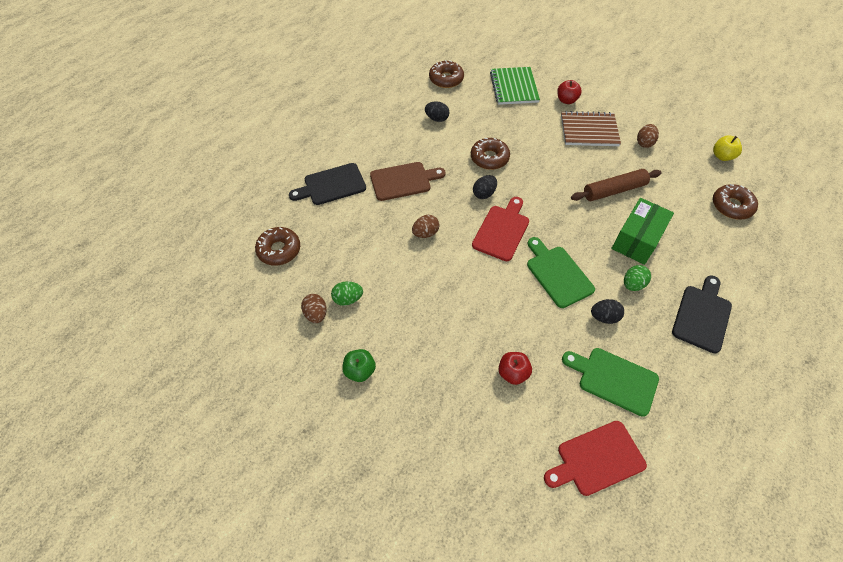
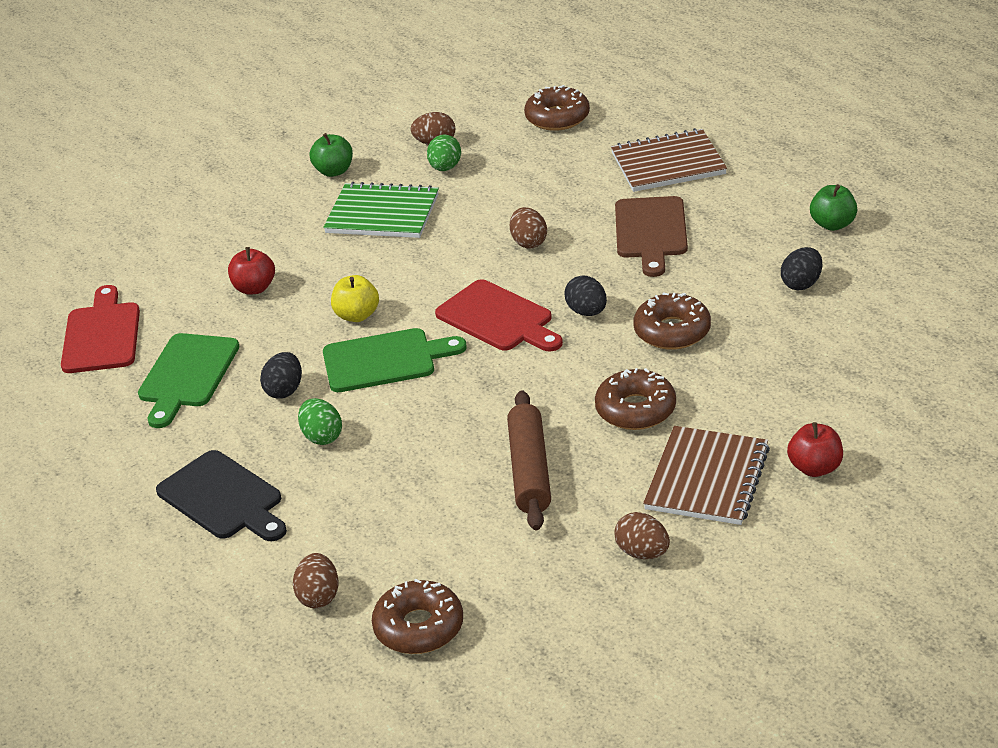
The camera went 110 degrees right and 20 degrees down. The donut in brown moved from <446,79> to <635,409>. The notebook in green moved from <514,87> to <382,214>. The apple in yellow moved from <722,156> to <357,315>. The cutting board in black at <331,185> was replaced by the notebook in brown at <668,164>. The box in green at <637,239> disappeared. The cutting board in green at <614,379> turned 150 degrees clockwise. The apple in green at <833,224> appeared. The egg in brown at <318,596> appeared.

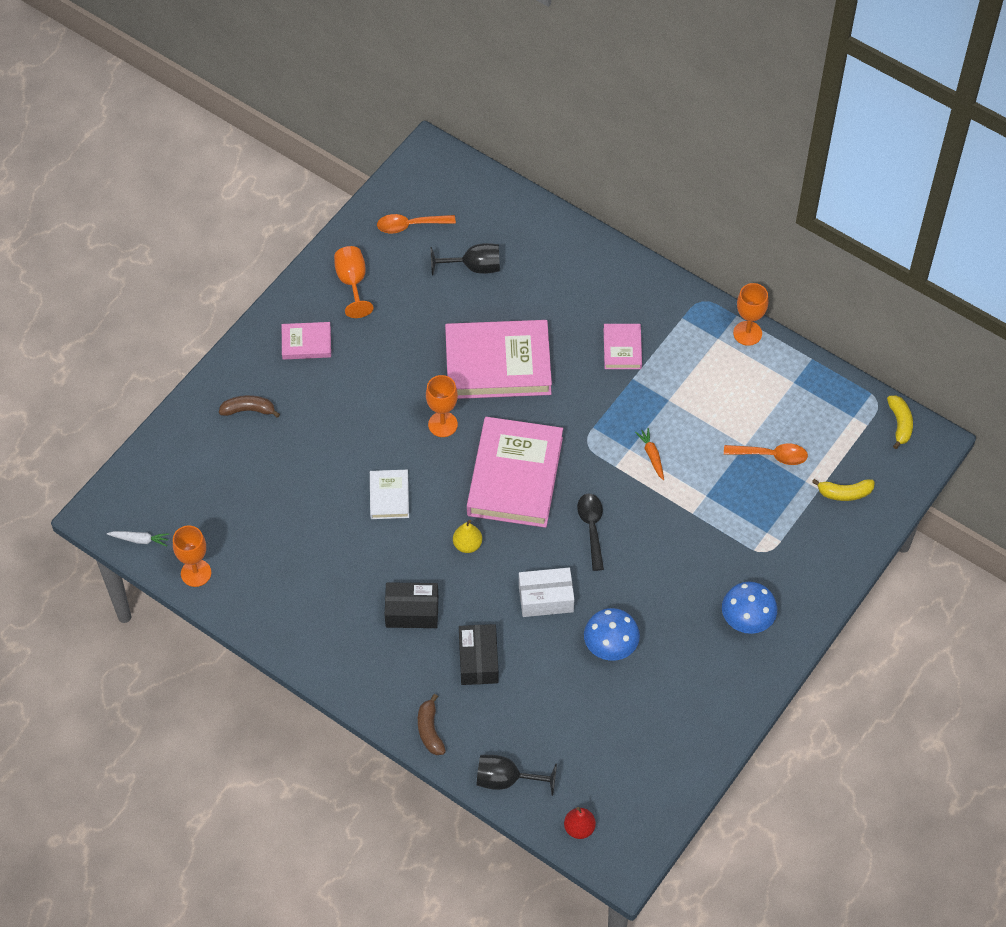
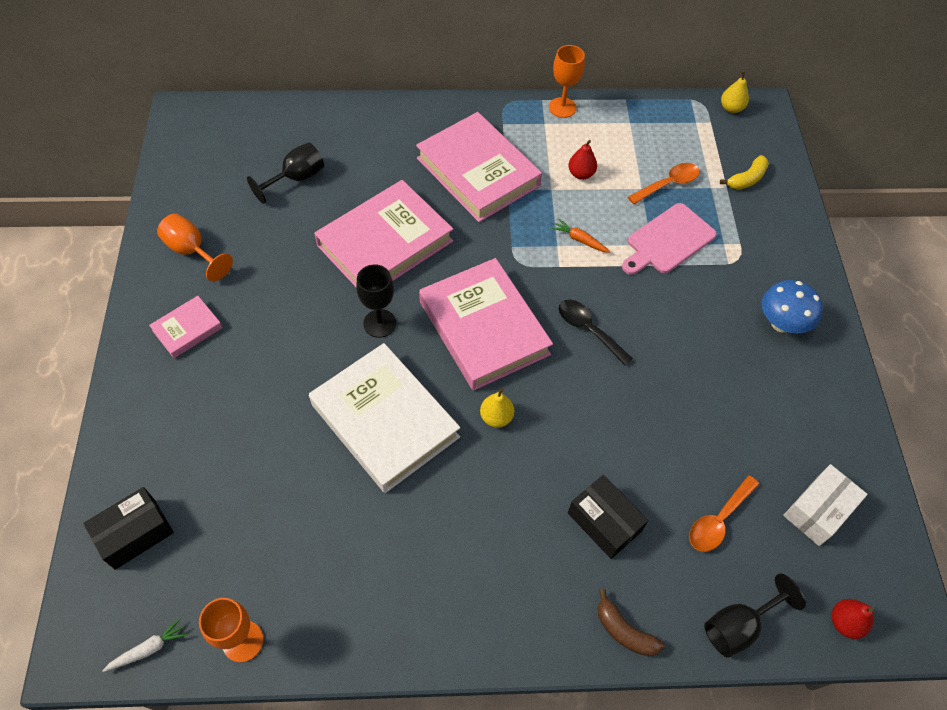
The camera went 40 degrees left and 0 degrees up. The spoon in orange moved from <410,225> to <718,520>. The book in pink at <622,349> changed to 2.10 times the size. The goblet in orange at <442,424> became the goblet in black at <379,323>. The banana in brown at <248,410> disappeared. The banana in yellow at <900,424> was replaced by the pear in yellow at <731,108>. The book in white at <389,496> changed to 2.10 times the size. The box in white moved from <546,598> to <818,510>. The box in black moved from <412,611> to <135,533>. The mushroom in blue at <610,647> disappeared. The pear in red at <581,174> appeared. The cutting board in pink at <668,241> appeared.

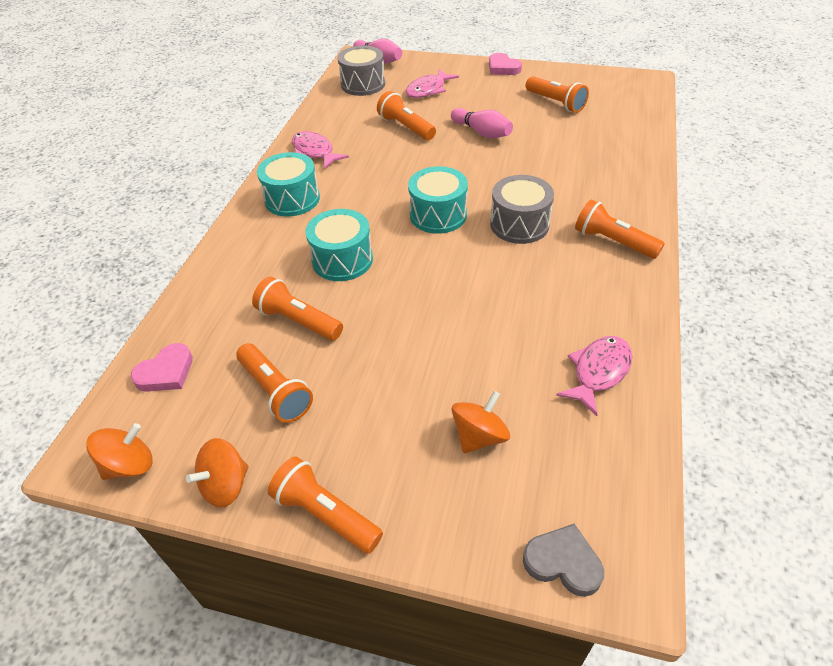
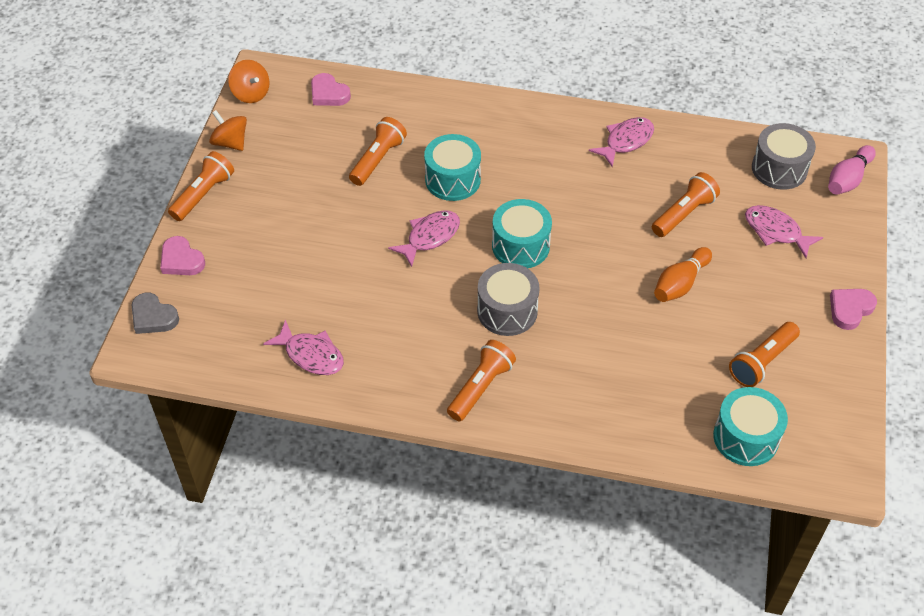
The camera went 85 degrees right and 5 degrees up. The bowling pin in pink at <482,132> became the bowling pin in orange at <680,283>. The drum in turquoise moved from <292,199> to <745,437>. The flashlight in orange at <276,391> disappeared. The spinning top in orange at <479,436> disappeared. The heart in grey at <563,562> turned 105 degrees clockwise. The fish in pink at <430,237> appeared. The heart in pink at <181,260> appeared.

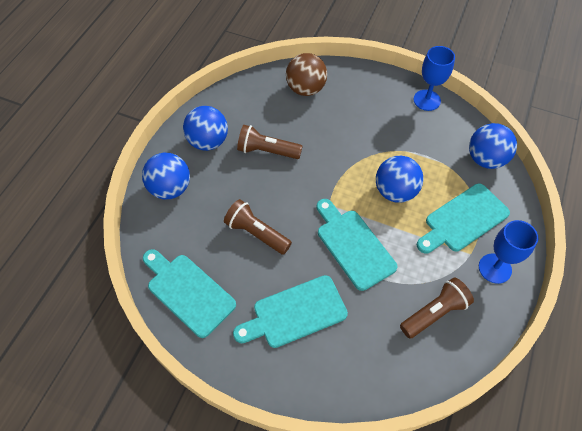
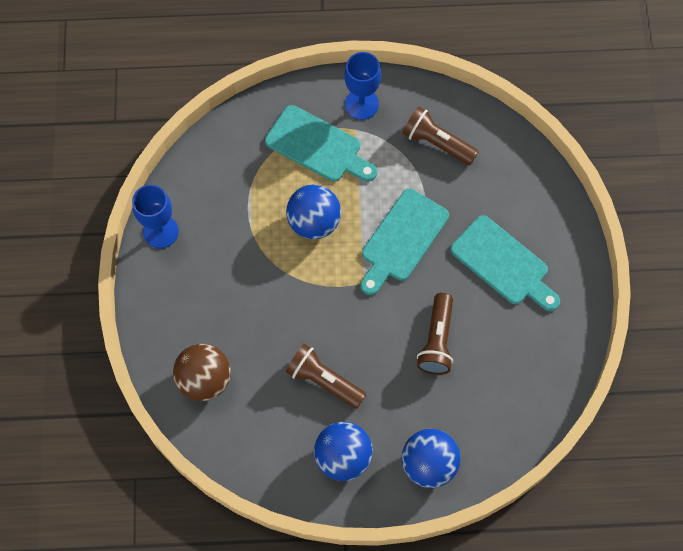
The camera went 115 degrees left and 10 degrees up. The ball in blue at <485,159> disappeared. The flashlight in brown at <267,151> turned 135 degrees clockwise. The cutting board in turquoise at <188,292> disappeared.

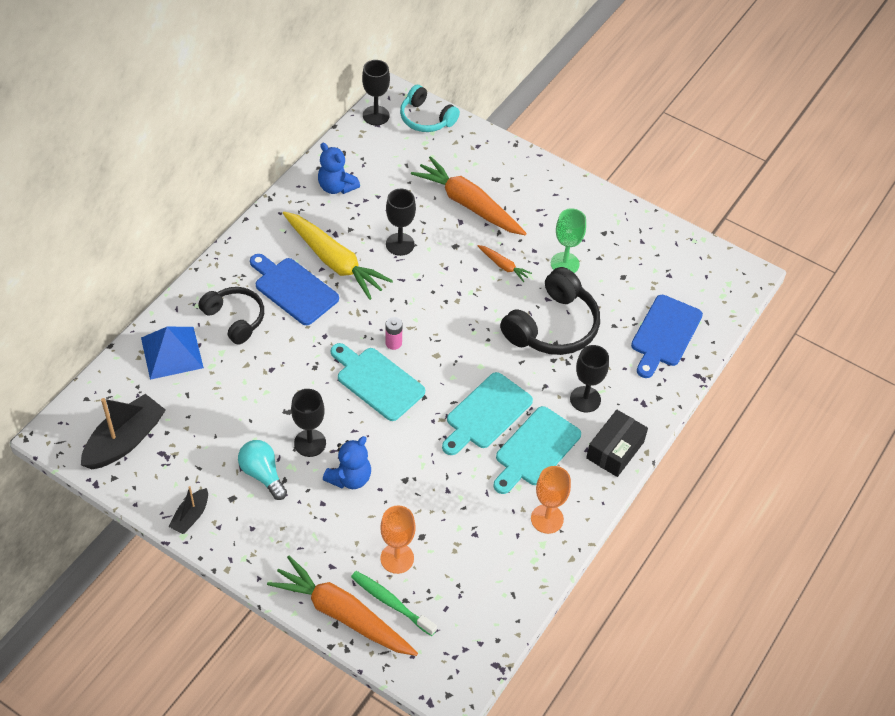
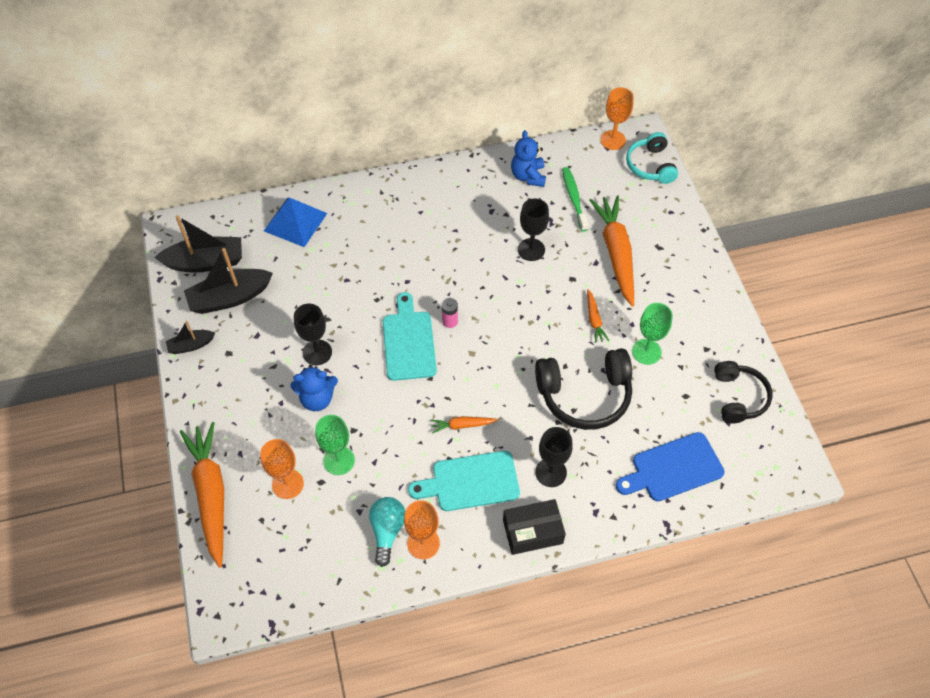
The camera went 45 degrees right and 5 degrees up. The goblet in black at <376,115> became the goblet in orange at <613,140>. The carrot in yellow at <334,261> disappeared. The cutting board in blue at <293,289> disappeared. The headphones in black moved from <235,319> to <738,397>. The cutting board in turquoise at <486,414> was replaced by the carrot in orange at <462,425>. The light bulb in turquoise moved from <262,474> to <387,531>. The toothbrush in green moved from <391,602> to <574,198>. The boat in black at <229,298> appeared. The goblet in green at <339,460> appeared.

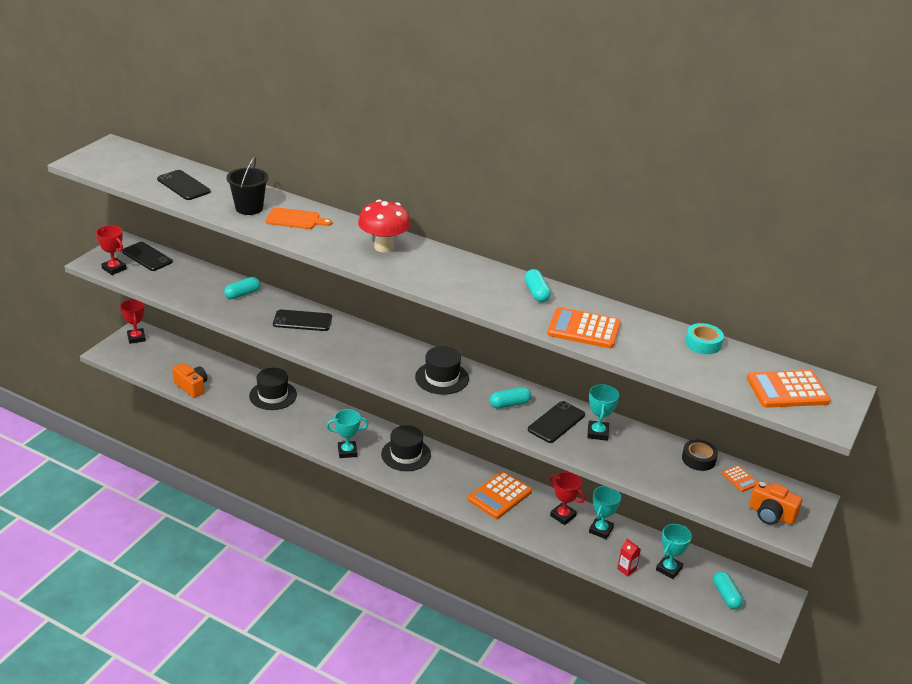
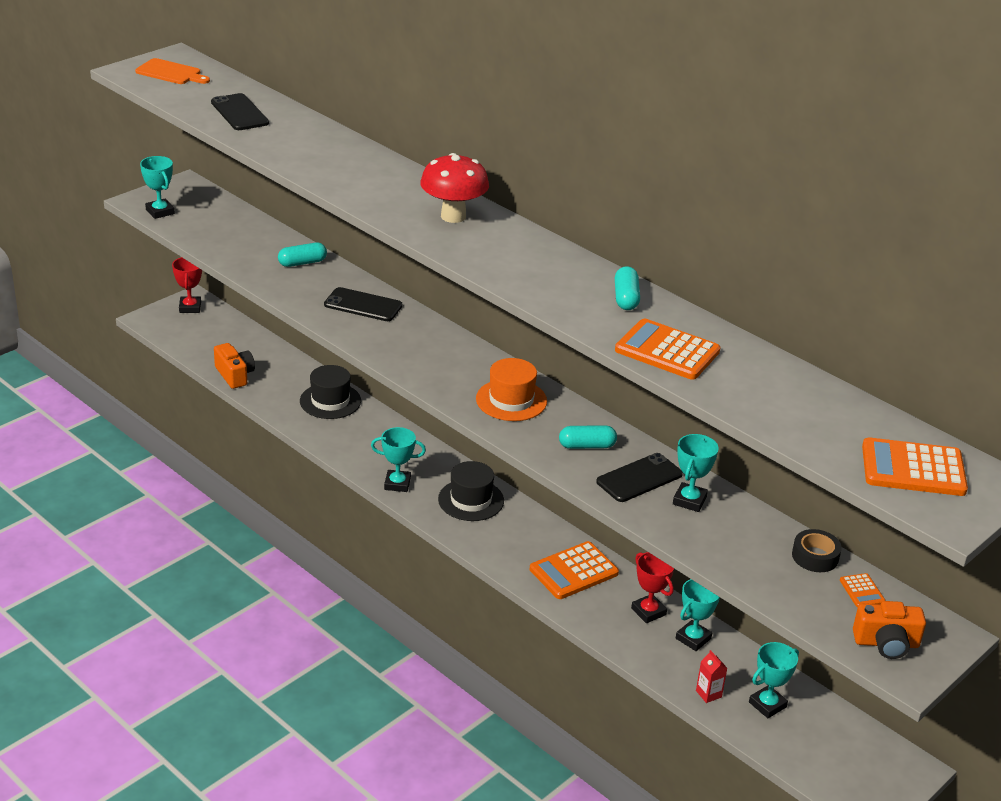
The camera went 15 degrees right and 0 degrees up. The bucket in black at <249,208> disappeared. The cutting board in orange moved from <295,219> to <171,73>. The trophy in red at <114,269> became the trophy in turquoise at <160,212>. The phone in black at <147,257> disappeared. The tape in turquoise at <703,343> disappeared. The hat in black at <442,378> became the hat in orange at <511,400>. The camera in orange at <771,514> turned 45 degrees counterclockwise. The capsule in turquoise at <726,596> disappeared.

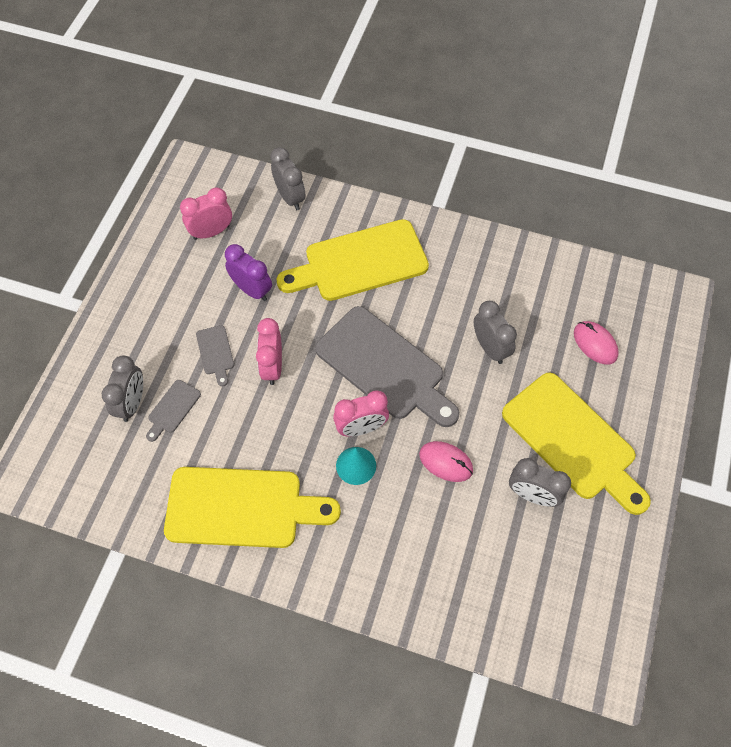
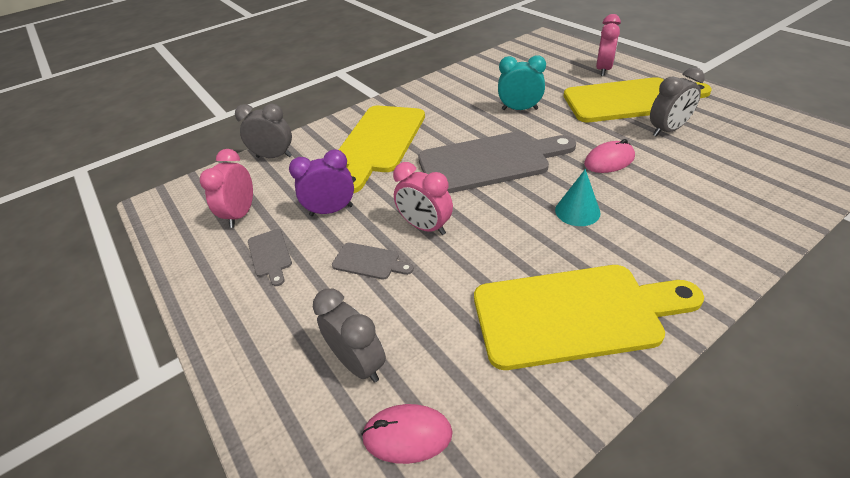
The camera went 50 degrees left and 20 degrees down. The clock in grey at <490,348> became the clock in turquoise at <519,109>. The mouse in pink moved from <595,344> to <407,435>. The cutting board in grey moved from <172,409> to <270,255>. The clock in pink moved from <361,428> to <603,70>. The cutting board in yellow at <242,508> turned 45 degrees clockwise.

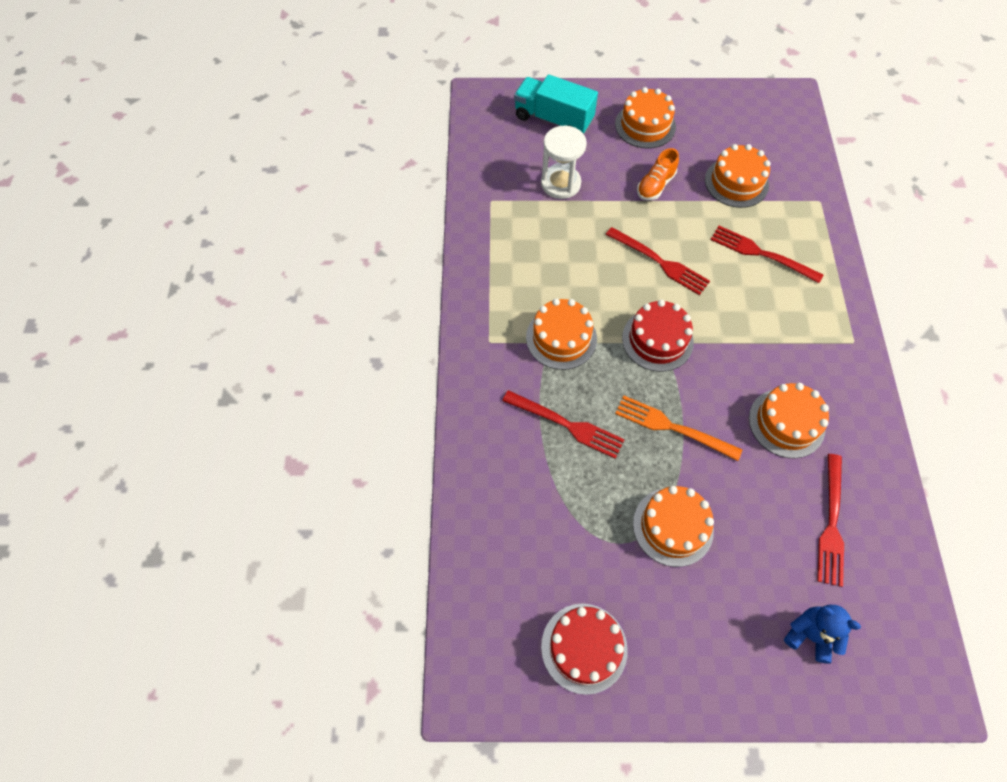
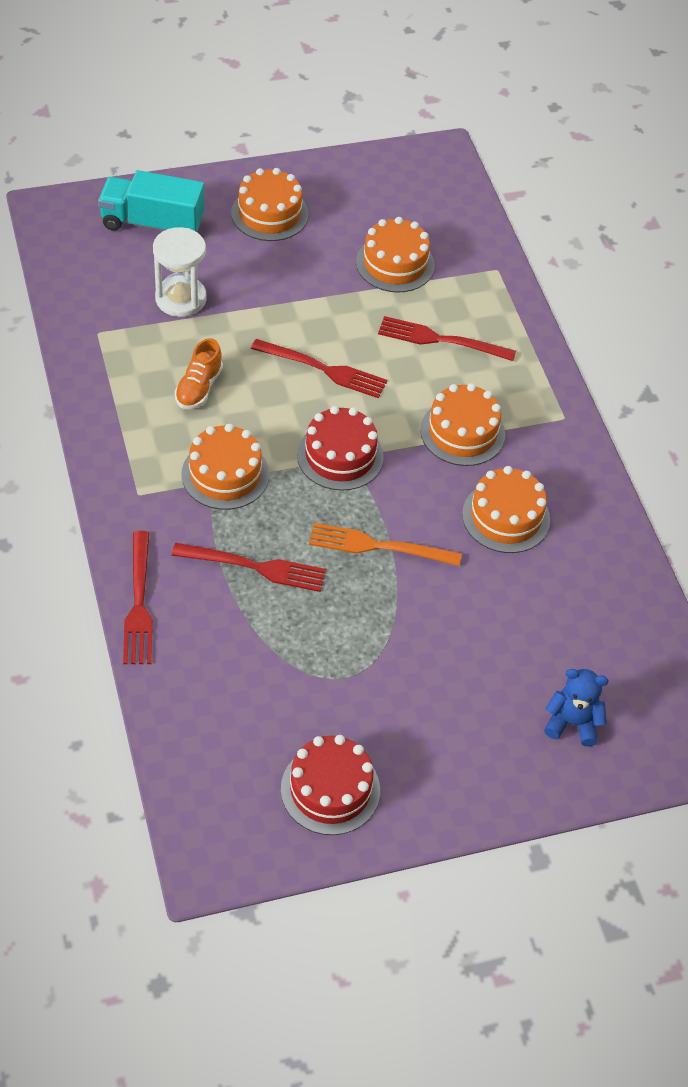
The camera went 20 degrees left and 10 degrees down. The shoe in orange moved from <655,185> to <199,388>. The fork in red moved from <831,524> to <139,604>. The cake in orange moved from <673,526> to <462,432>.

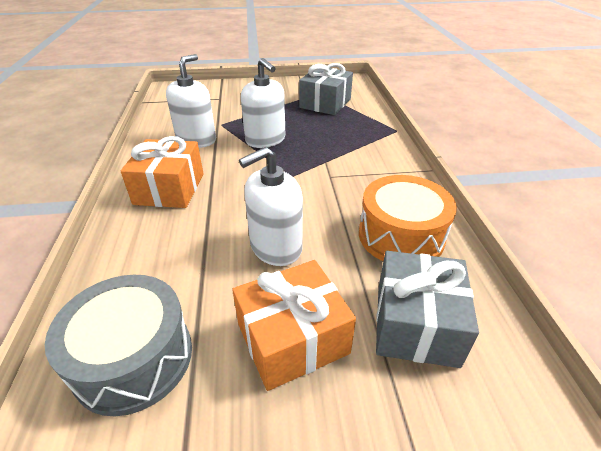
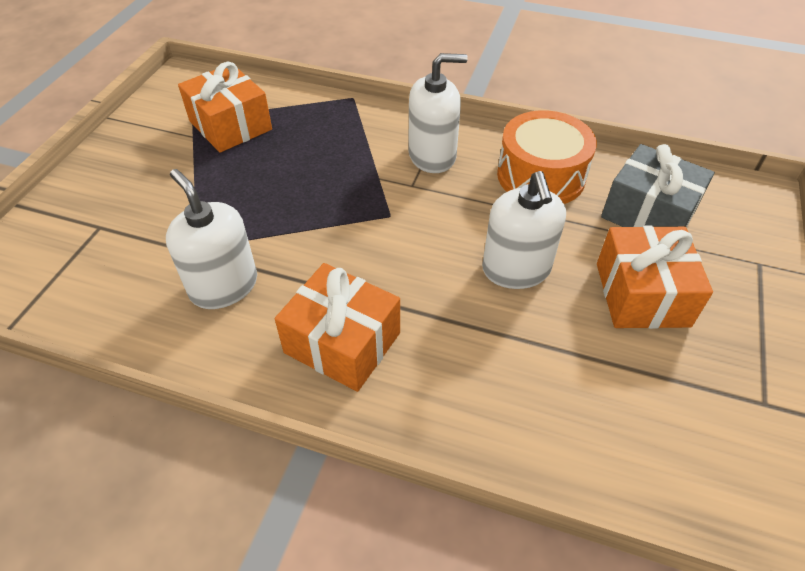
The camera went 65 degrees left and 10 degrees up. The soap dispenser in white moved from <265,140> to <432,156>. The gift in grey at <325,103> became the gift in orange at <230,125>. The drum in grey at <133,358> disappeared.

